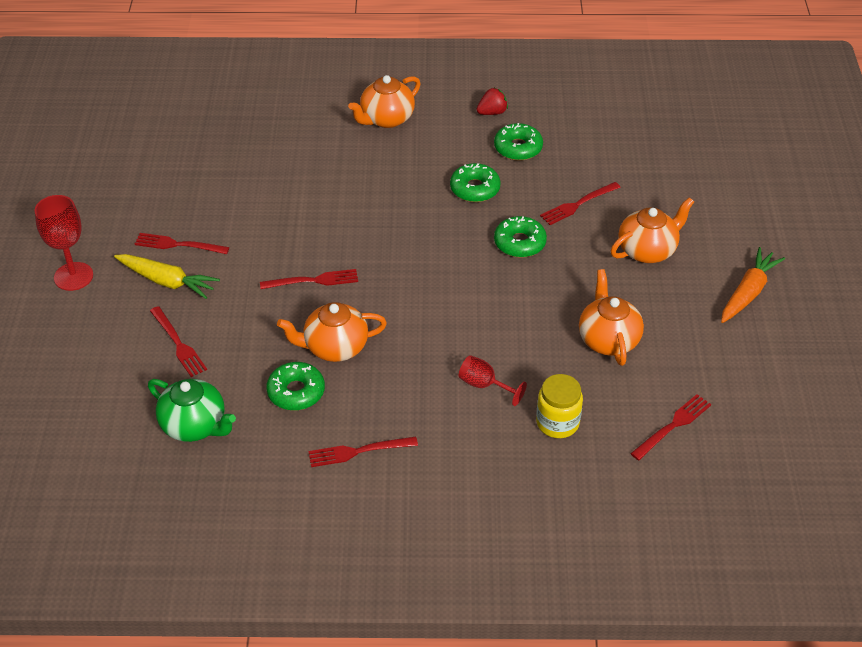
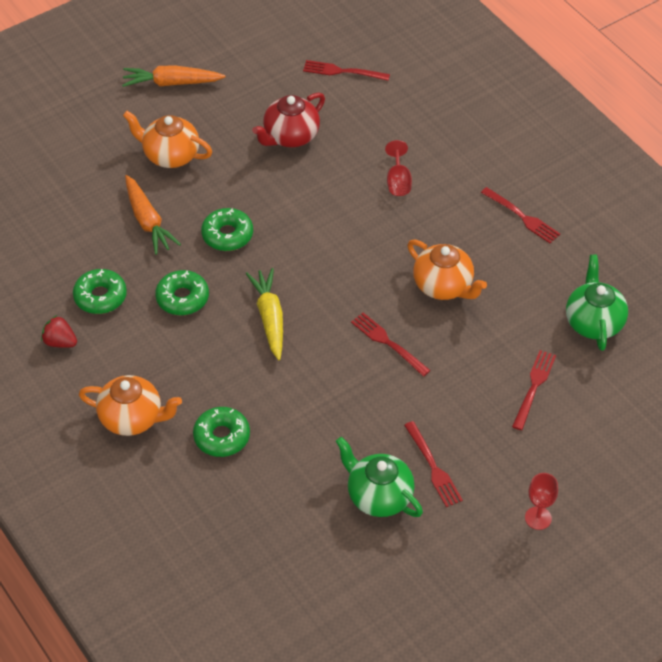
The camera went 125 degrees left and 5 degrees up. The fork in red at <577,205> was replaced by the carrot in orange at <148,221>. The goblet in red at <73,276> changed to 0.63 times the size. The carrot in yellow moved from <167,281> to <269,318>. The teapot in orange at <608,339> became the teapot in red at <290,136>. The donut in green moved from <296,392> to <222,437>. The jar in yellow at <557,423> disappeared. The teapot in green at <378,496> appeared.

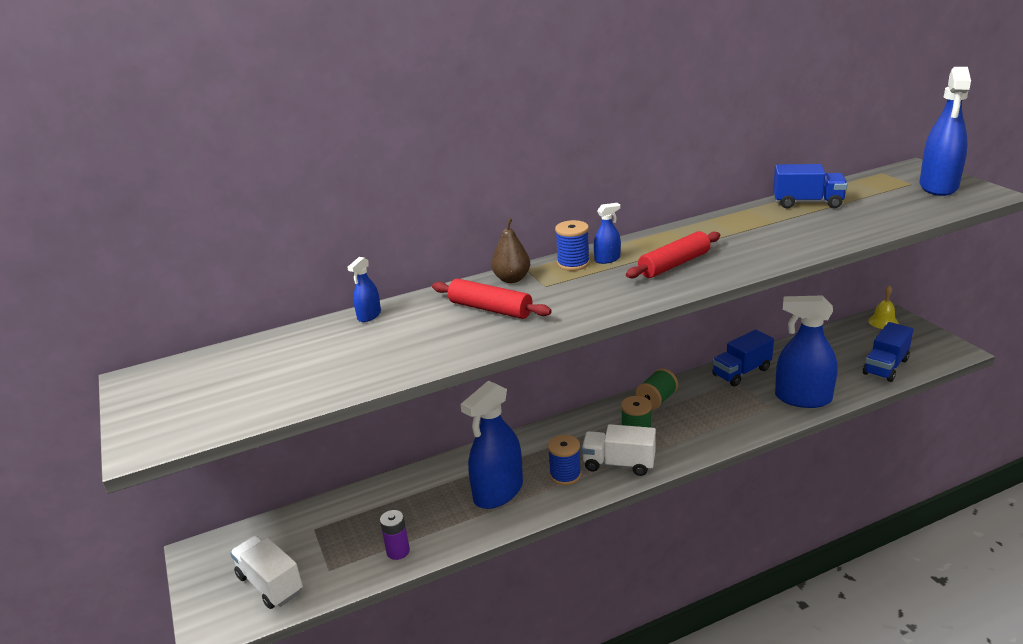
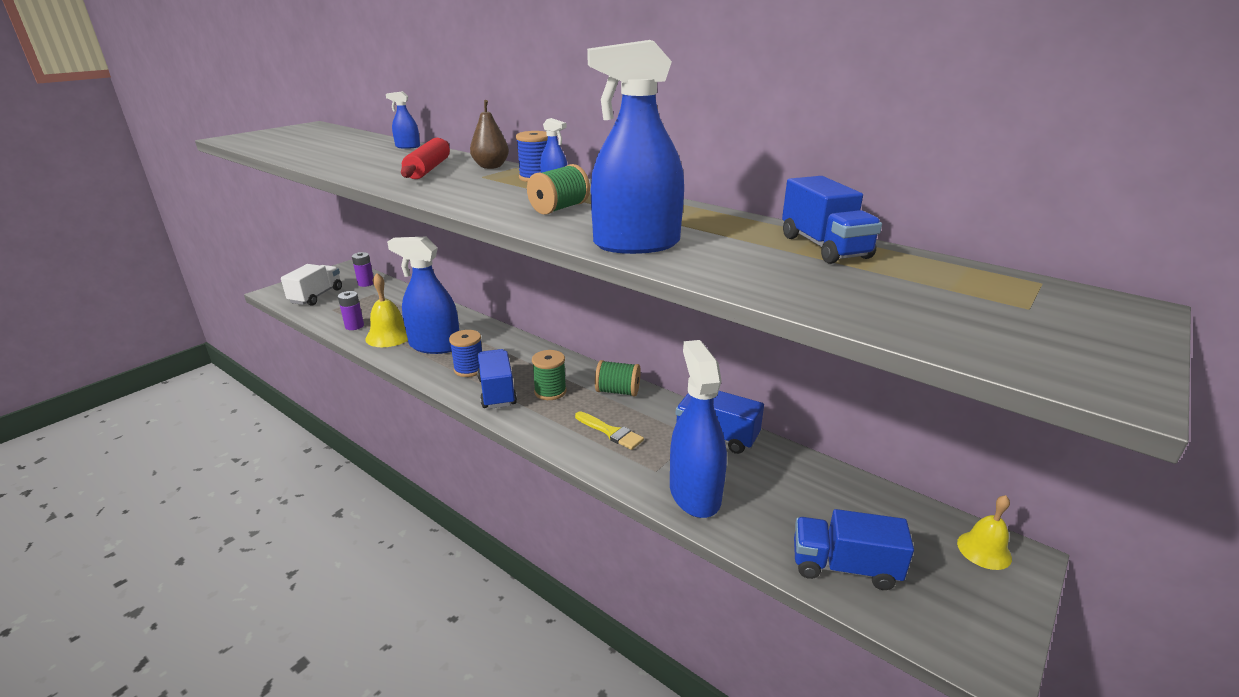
The camera went 60 degrees right and 0 degrees up. The spray bottle in blue moved from <938,186> to <636,244>. The rolling pin in red at <674,265> was replaced by the spool in green at <559,208>. The truck in white at <619,464> became the truck in blue at <497,392>. The battery in purple at <366,283> appeared. The bell in yellow at <389,336> appeared. The brush in yellow at <611,432> appeared.

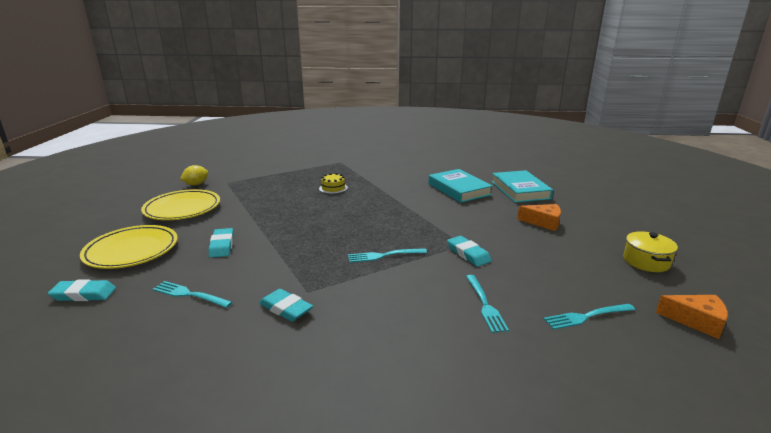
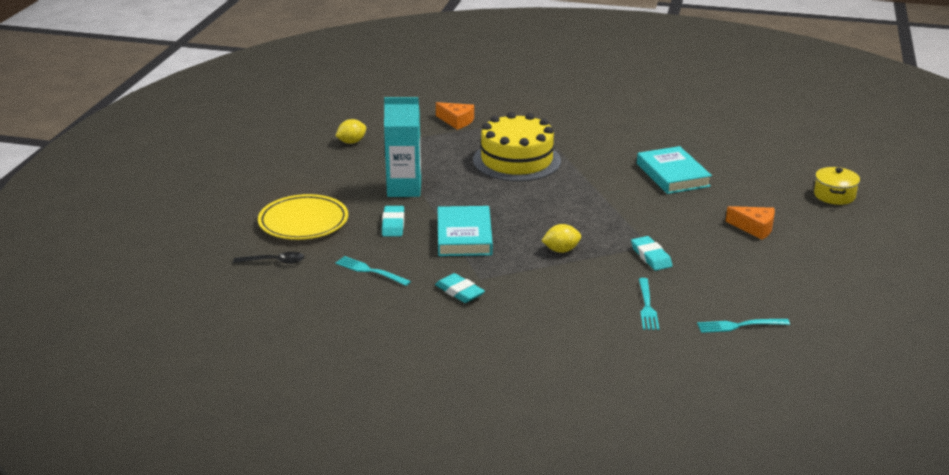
The camera went 10 degrees right and 5 degrees up. The book in turquoise moved from <520,190> to <464,236>. The cake in yellow at <333,188> changed to 2.48 times the size. The plate in yellow at <182,209> disappeared. The pot in yellow moved from <646,261> to <834,195>. The fork in turquoise at <384,255> was replaced by the lemon in yellow at <561,250>. The eraser in turquoise at <84,294> was replaced by the spoon in black at <274,261>. The cheese in orange moved from <696,321> to <456,121>. The carton in turquoise at <404,189> appeared.

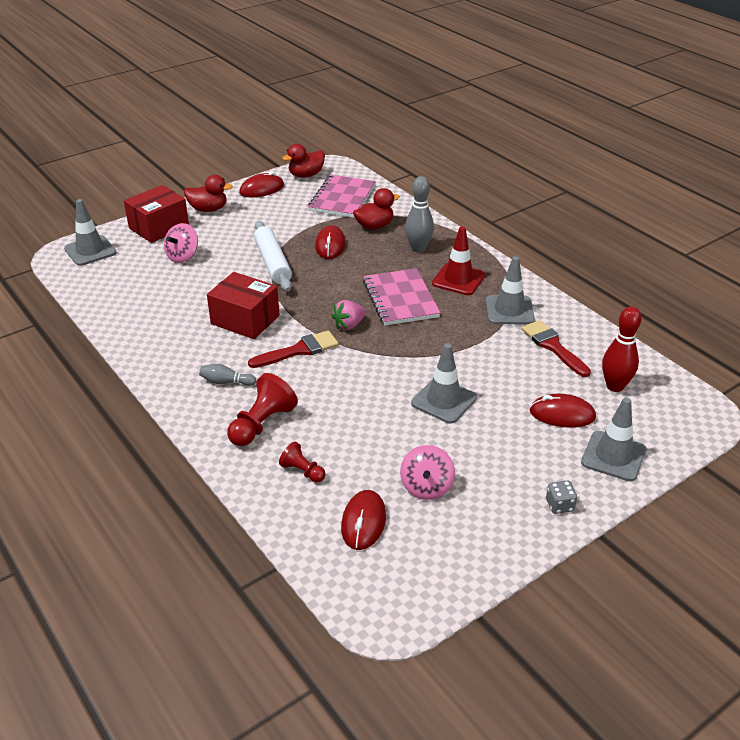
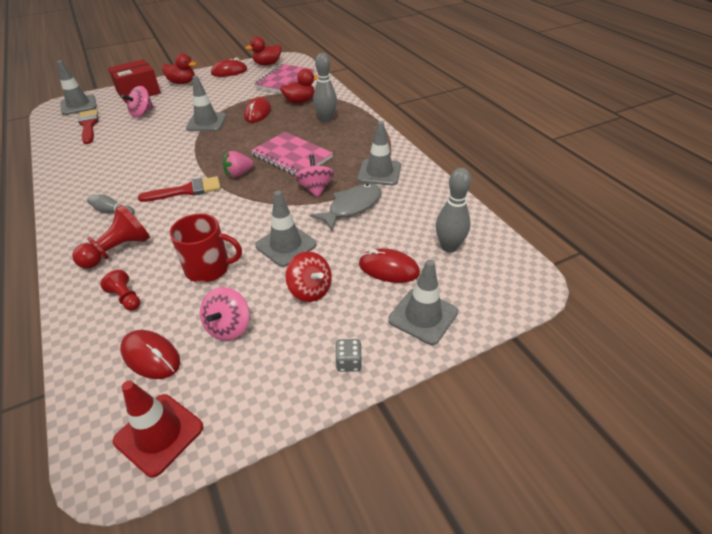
The camera went 10 degrees right and 5 degrees up. The rolling pin in white at <273,263> was replaced by the traffic cone in grey at <206,122>. The traffic cone in red moved from <458,279> to <159,434>. The notebook in pink at <400,299> turned 45 degrees counterclockwise. The box in red at <245,320> disappeared. The bowling pin in red at <615,386> became the bowling pin in grey at <449,247>. The brush in red moved from <553,346> to <89,125>. The mouse in red at <363,522> turned 75 degrees counterclockwise. The spinning top in pink at <315,189> appeared. The fish in grey at <352,207> appeared. The mug in red at <209,268> appeared. The spinning top in red at <310,290> appeared.

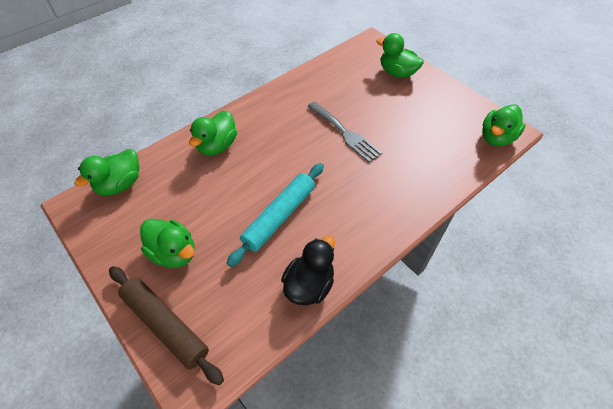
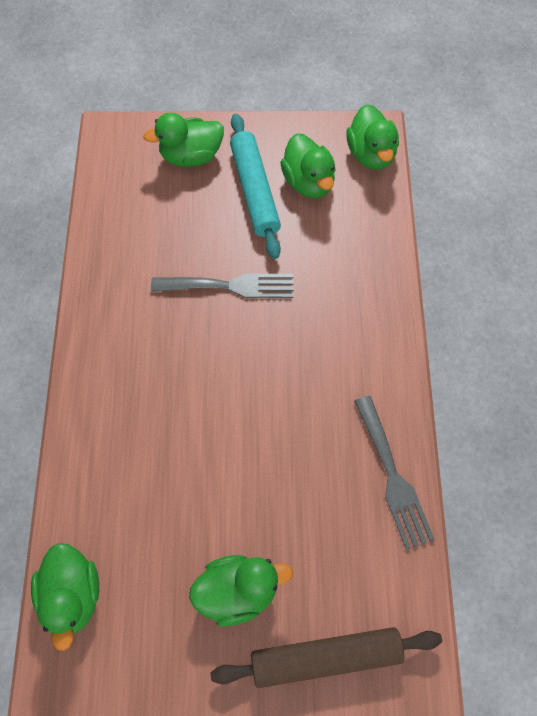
The camera went 50 degrees left and 10 degrees up. The duck in green moved from <217,146> to <308,182>. The rolling pin in turquoise moved from <279,216> to <254,191>. The duck in black at <309,284> was replaced by the fork in grey at <393,477>.

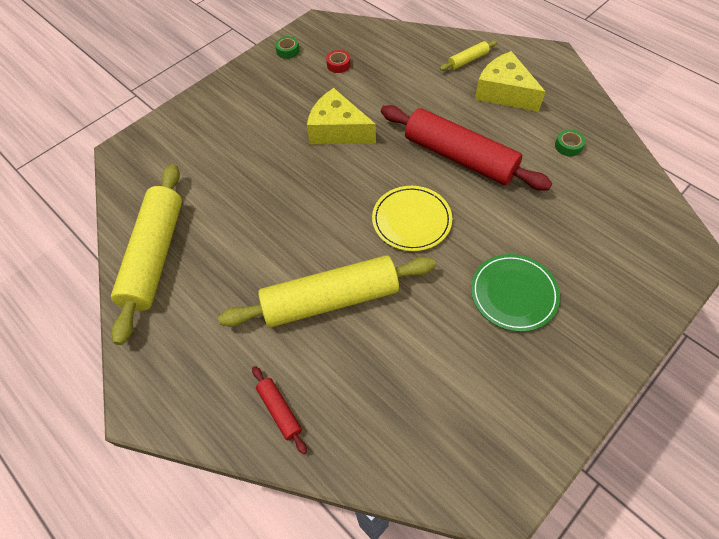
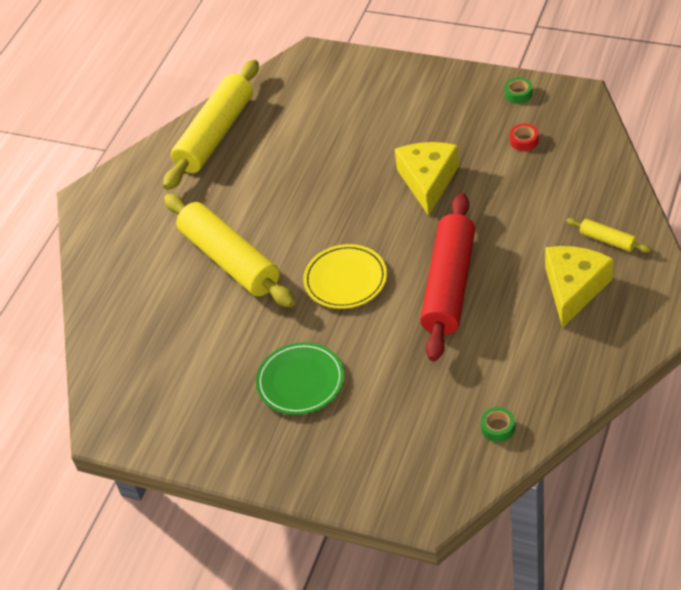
The camera went 70 degrees right and 10 degrees down. The tape in green moved from <568,146> to <498,428>. The rolling pin in yellow at <155,256> turned 45 degrees counterclockwise. The rolling pin in red at <279,411> disappeared.

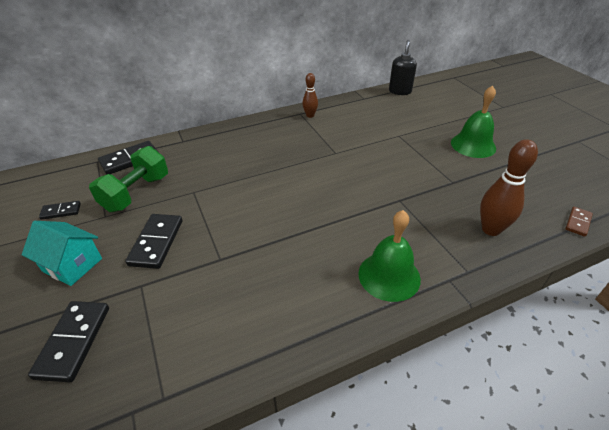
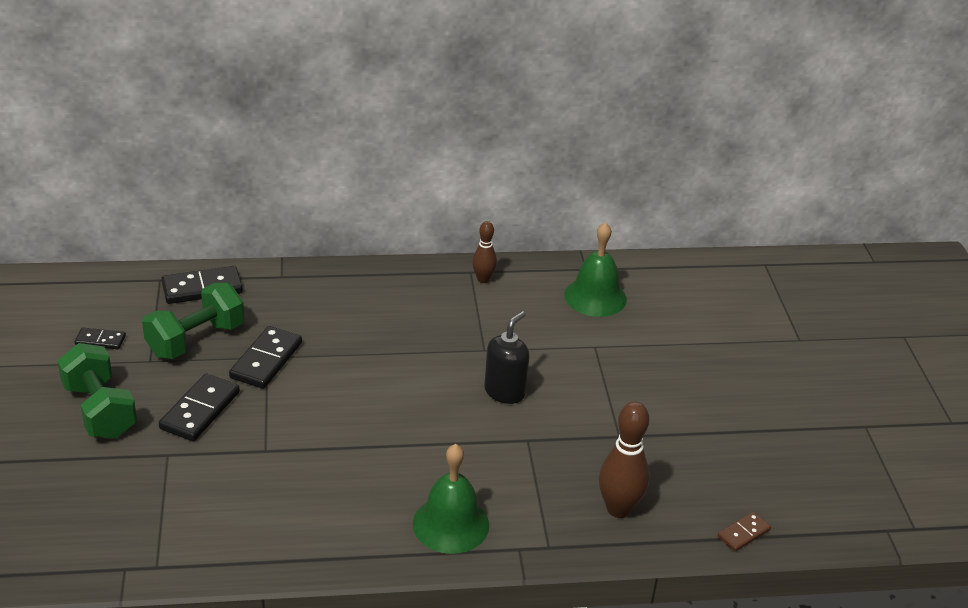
The camera went 15 degrees right and 5 degrees down. The soap dispenser in black moved from <400,91> to <505,392>. The bell in green moved from <473,145> to <595,297>. The house in turquoise at <72,265> was replaced by the dumbbell in green at <100,410>. The domino in black moved from <74,341> to <266,360>.

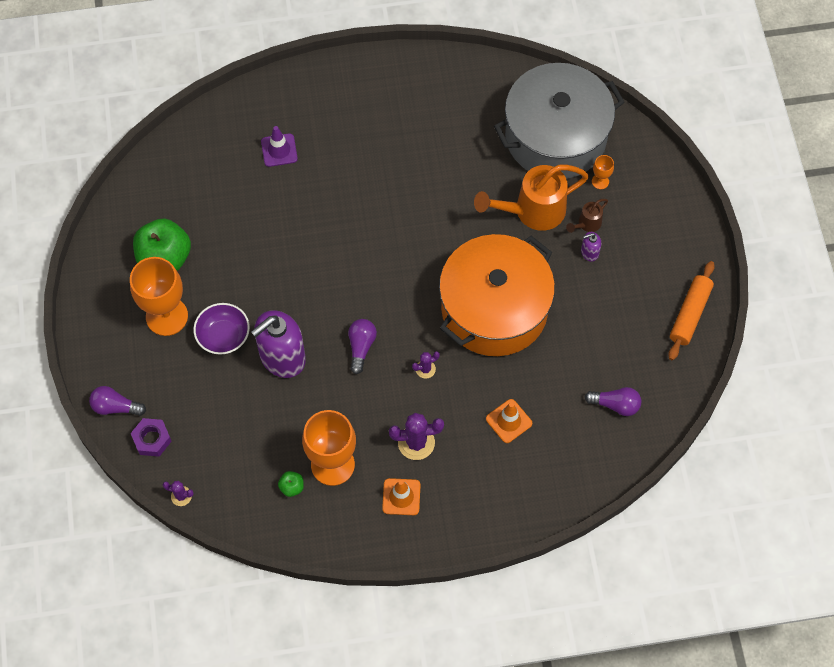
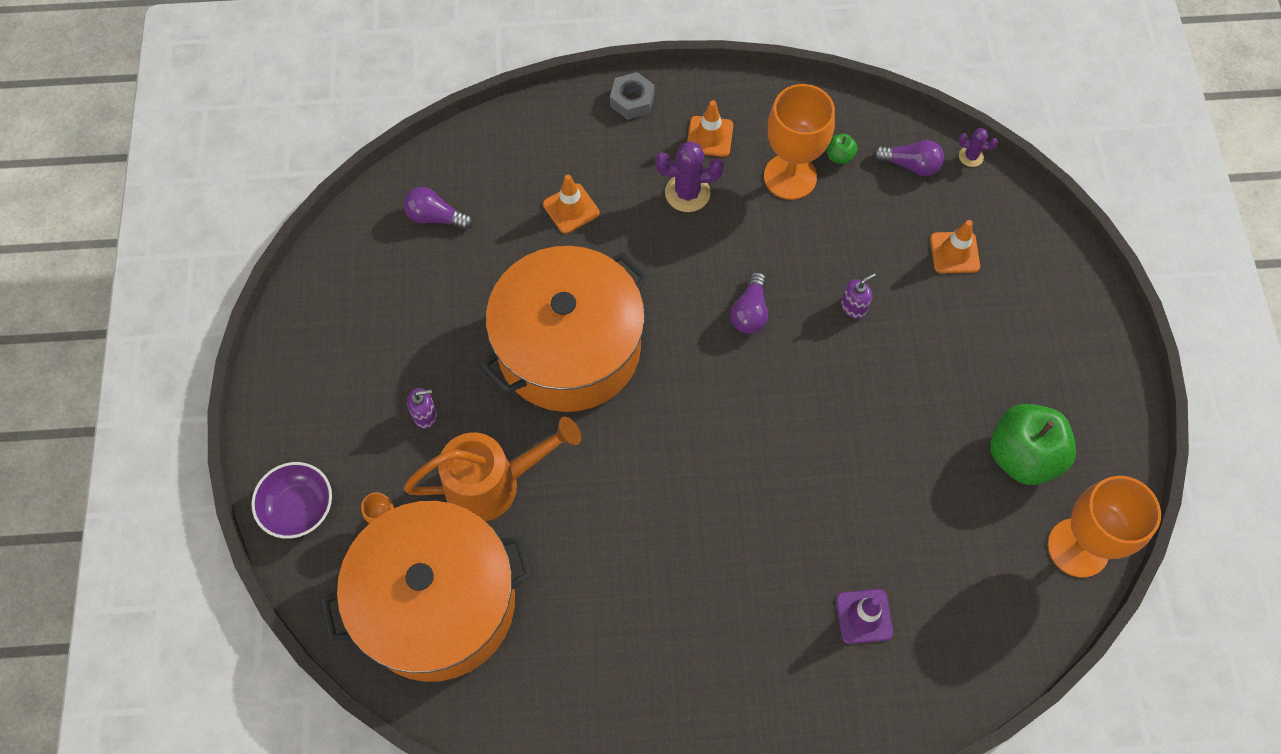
The camera went 175 degrees left and 0 degrees up. The pot in grey at <555,137> became the pot in orange at <437,603>. The watering can in brown at <587,224> disappeared. The goblet in orange moved from <167,316> to <1078,548>. The rolling pin in orange at <690,314> disappeared. The bowl in purple moved from <223,336> to <299,508>. The soap dispenser in purple at <282,357> changed to 0.43 times the size. The cactus in purple at <425,369> disappeared. The light bulb in purple moved from <115,407> to <910,165>. The nut in purple at <152,439> disappeared. The nut in grey at <632,100> appeared. The traffic cone in orange at <954,253> appeared.

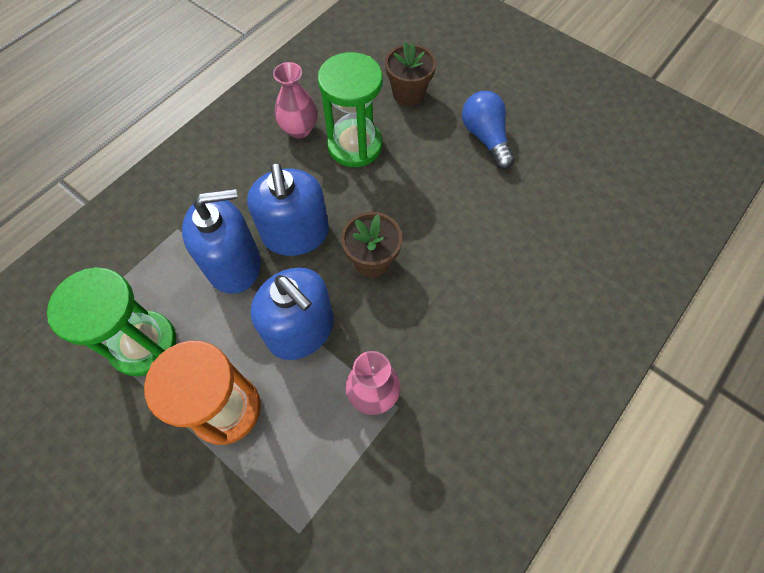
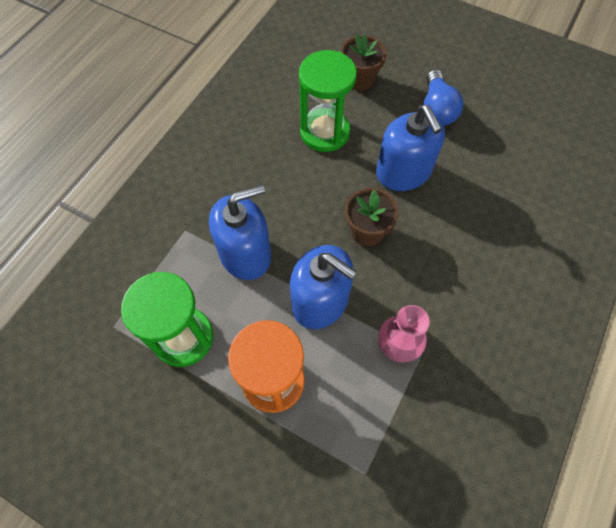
The camera went 10 degrees left and 0 degrees up. The vase in pink at <299,129> disappeared. The light bulb in blue at <485,138> turned 150 degrees counterclockwise. The soap dispenser in blue moved from <296,234> to <403,172>.

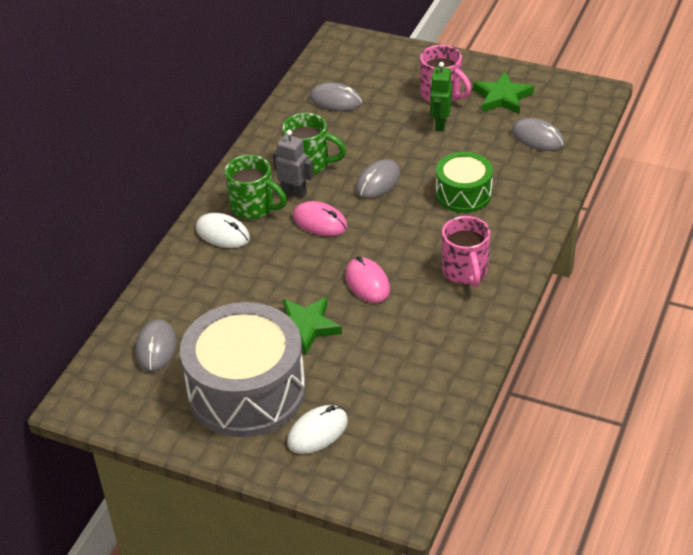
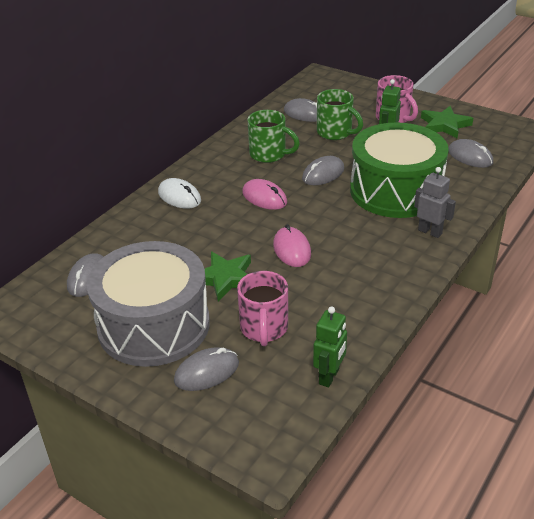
The camera went 10 degrees right and 5 degrees down. The robot in grey moved from <294,192> to <430,232>. The drum in green at <463,194> changed to 1.83 times the size. The mug in green moved from <254,207> to <335,133>. The mug in pink moved from <465,271> to <264,329>. The mouse in white at <317,432> became the mouse in grey at <207,372>. The robot in green at <329,376> appeared.

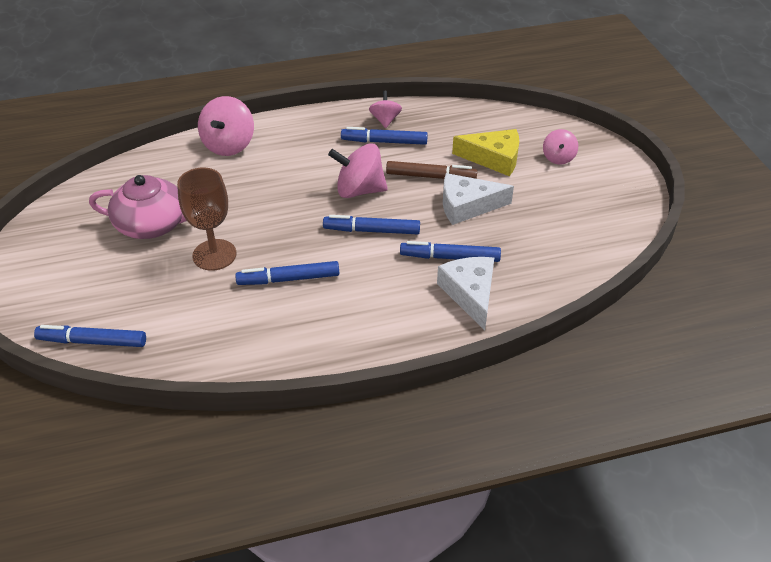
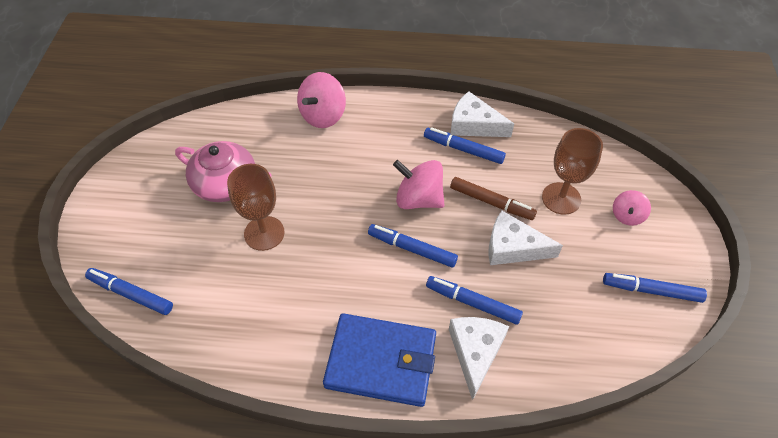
The camera went 20 degrees right and 10 degrees up. The spinning top in pink at <385,120> was replaced by the cheese in white at <474,125>. The cheese in yellow at <493,158> was replaced by the goblet in brown at <561,198>. The marker in blue moved from <288,279> to <651,291>. The wallet in blue at <381,362> appeared.

